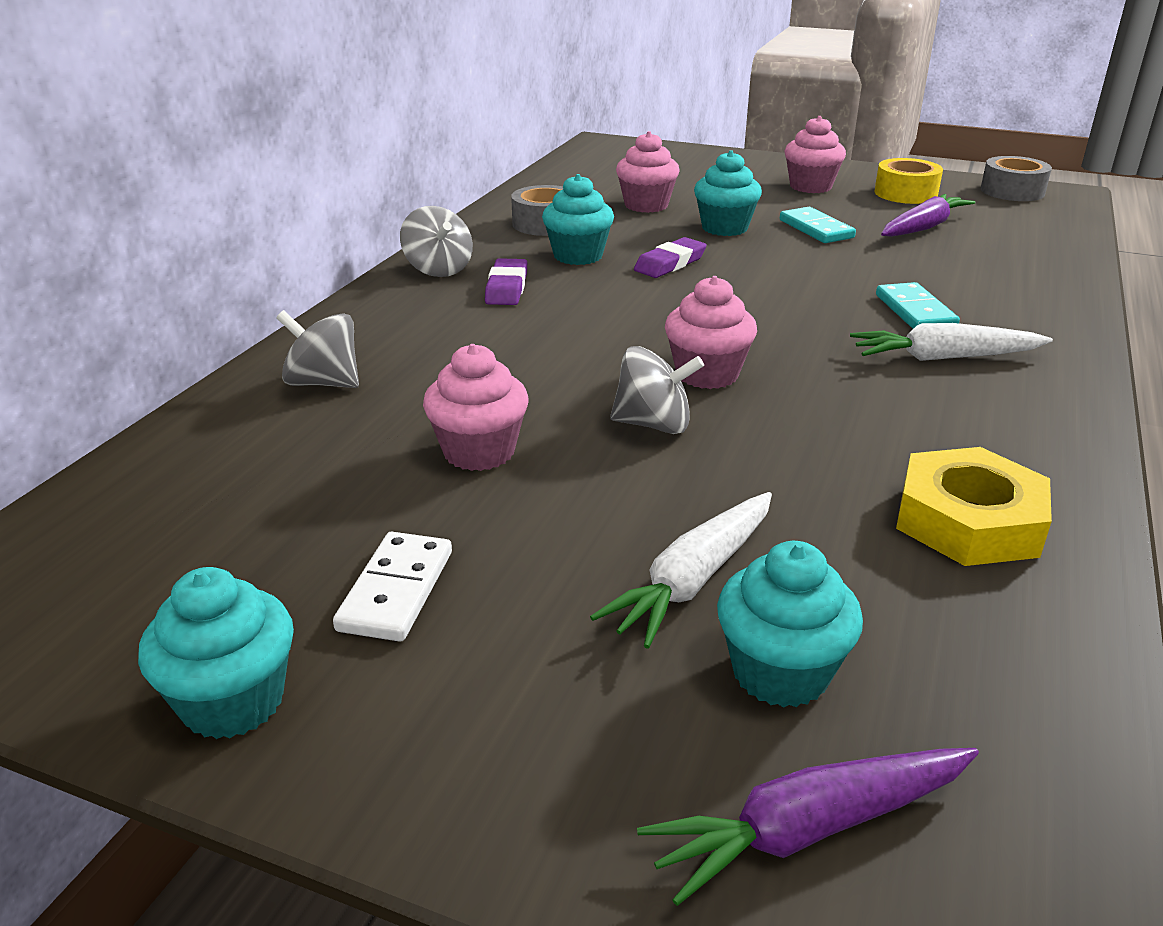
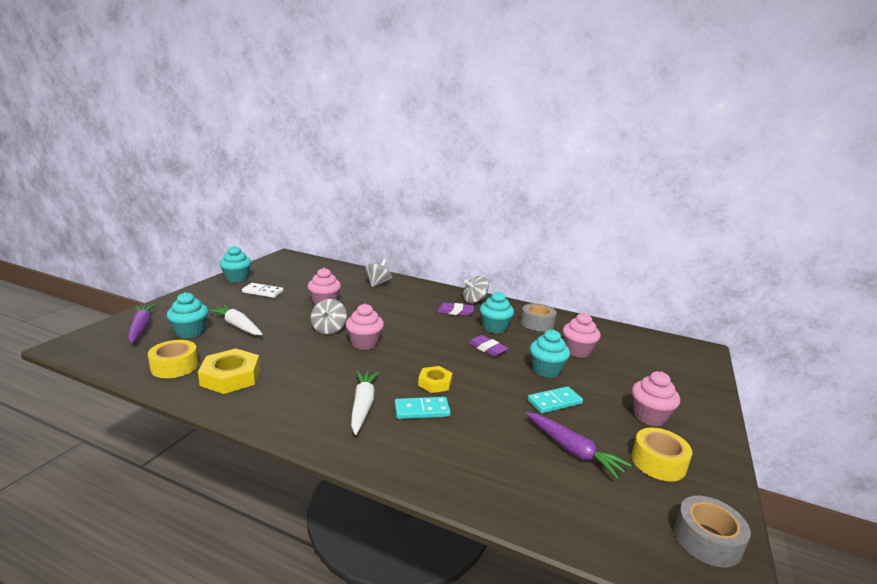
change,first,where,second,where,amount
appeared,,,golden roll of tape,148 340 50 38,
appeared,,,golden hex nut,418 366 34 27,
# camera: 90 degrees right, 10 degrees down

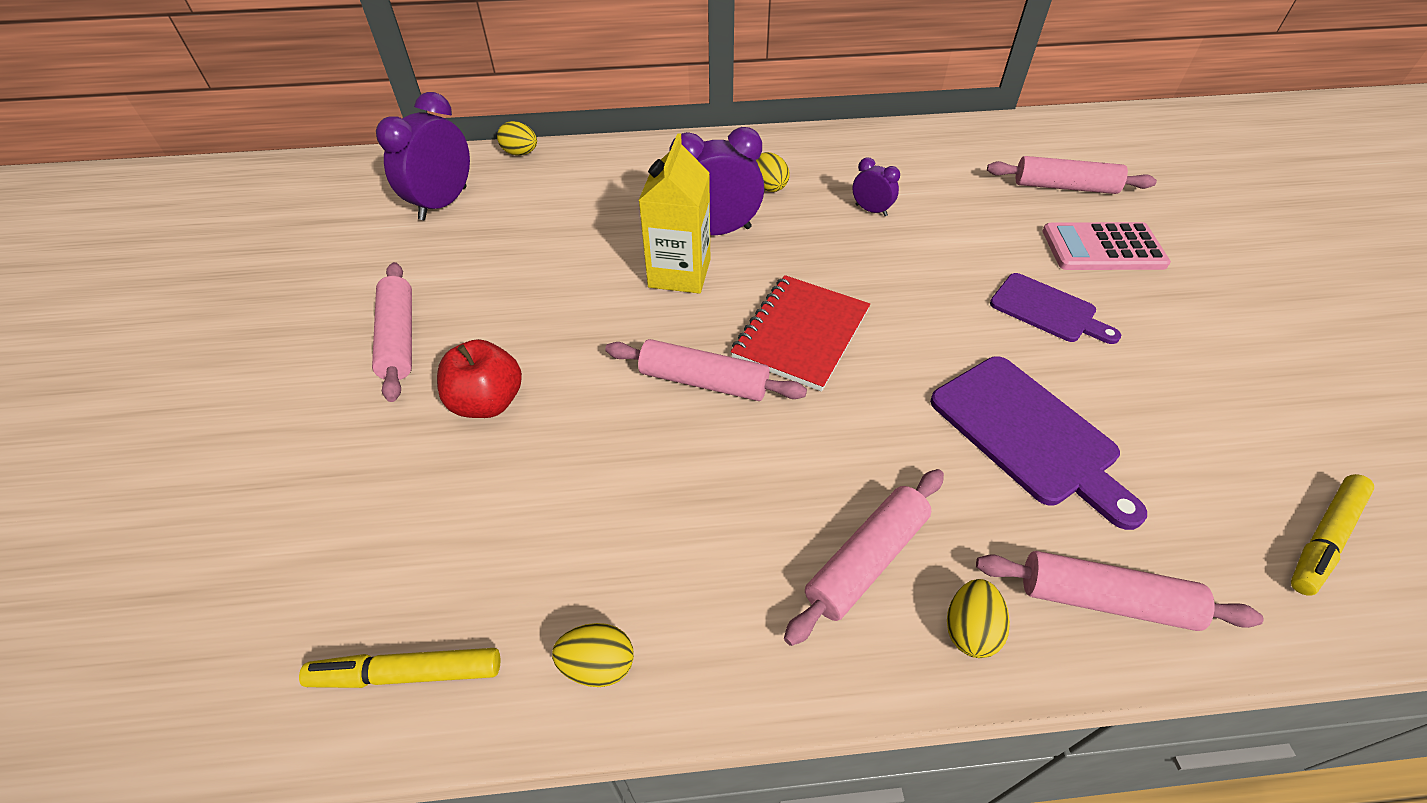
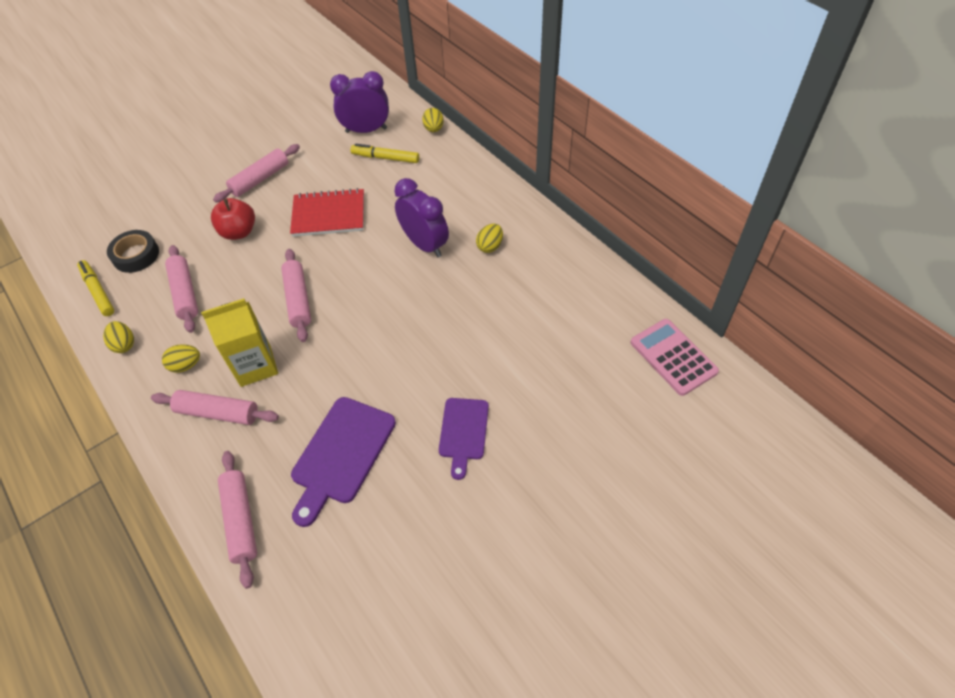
change,first,where,second,where,amount
appeared,,,ebony roll of tape,107 230 52 43,
relocated,golden egg,947 579 63 79,,162 344 38 29,
relocated,rosy rolling pin,987 156 170 38,,165 245 33 88,
relocated,golden milk carton,638 133 72 161,,201 298 77 89,
relocated,red notepad,731 275 139 117,,290 188 74 49,
relocated,golden marker pen,1291 474 83 122,,350 144 69 19,
relocated,rosy calculator,1042 222 129 48,,631 319 88 77,
missing,royal purple clock,852 157 48 59,,,
# camera: 60 degrees right, 5 degrees up

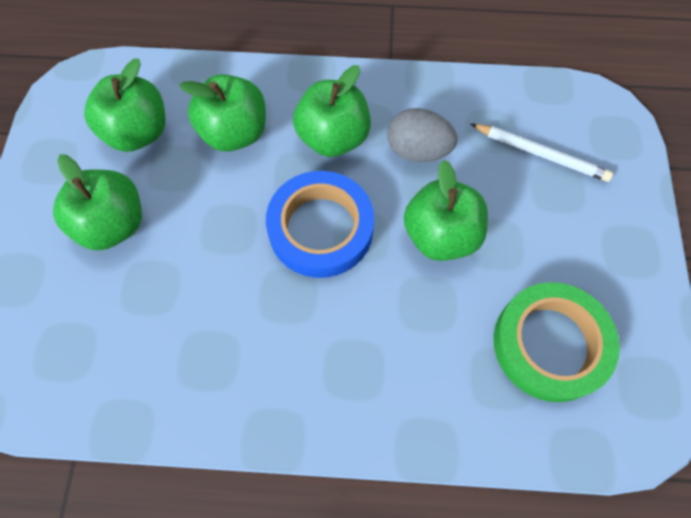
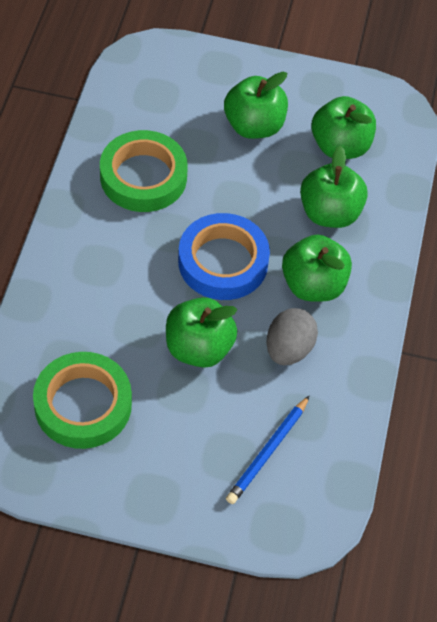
change,first,where,second,where,amount
appeared,,,leaf-green roll of tape,100 130 88 82,
colour,snow-white wooden pencil,471 124 142 58,blue wooden pencil,226 395 84 109,
# camera: 95 degrees right, 10 degrees down

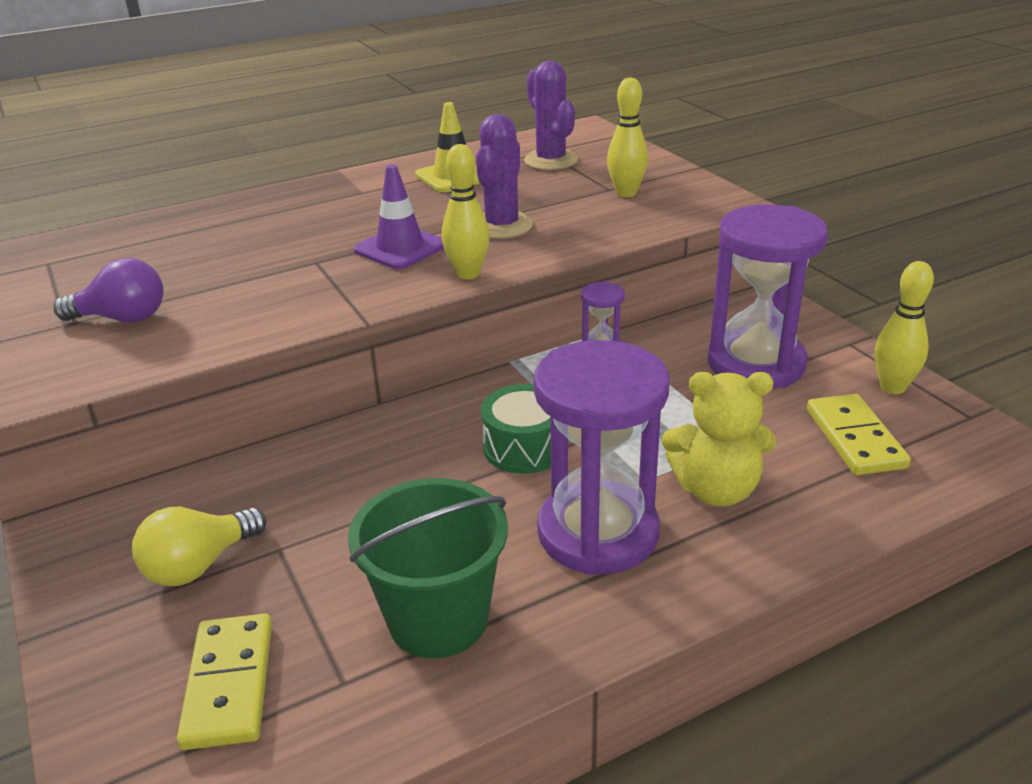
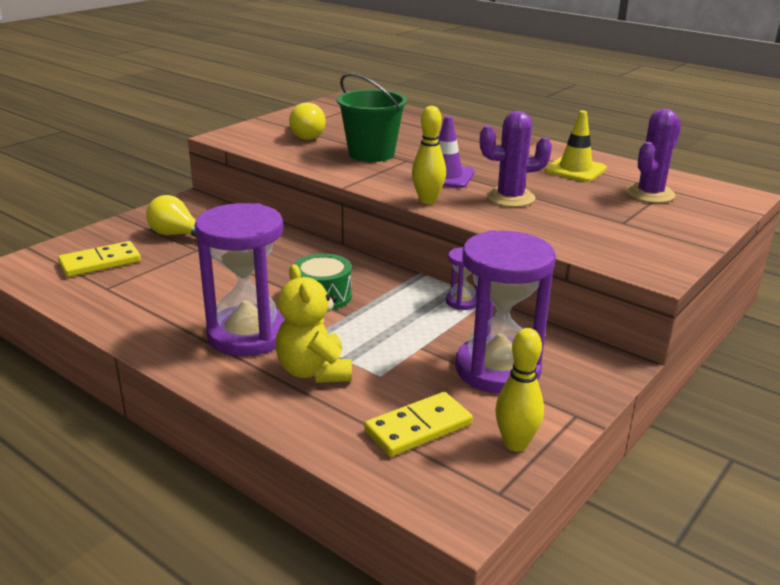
change,first,where,second,where,amount
colour,royal purple light bulb,54 258 110 65,golden light bulb,289 103 37 37,
relocated,leaf-green sand bucket,348 478 160 180,,337 73 70 89,
missing,golden skittle,607 78 41 119,,,
# camera: 65 degrees right, 5 degrees down

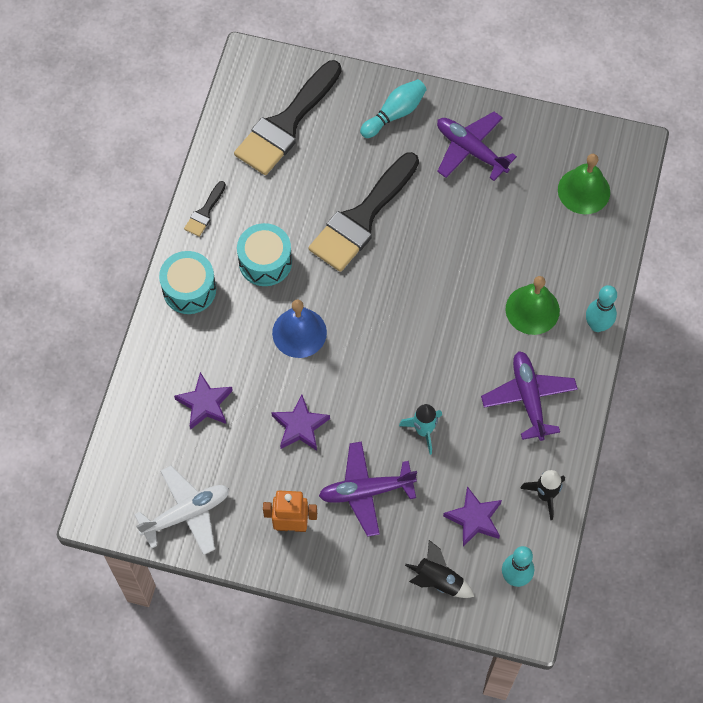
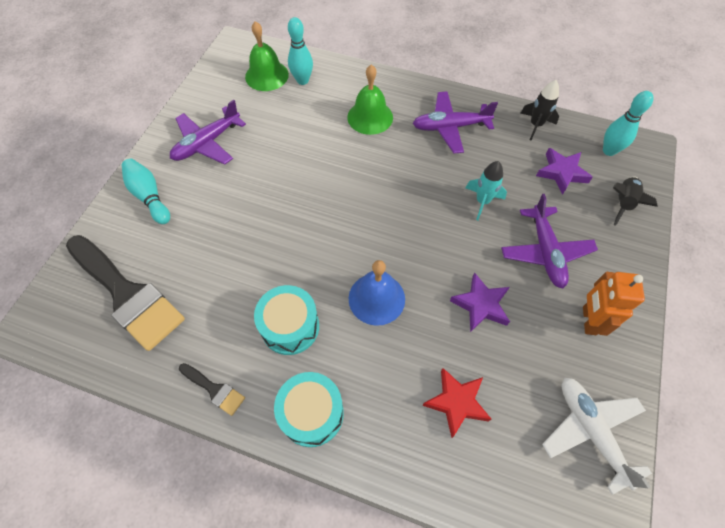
change,first,where,second,where,amount
relocated,teal skittle,586 285 31 47,,288 17 25 68,
colour,royal purple star,174 372 59 57,red star,422 368 69 70,
missing,ebony brush,308 152 111 120,,,
# camera: 85 degrees left, 5 degrees down

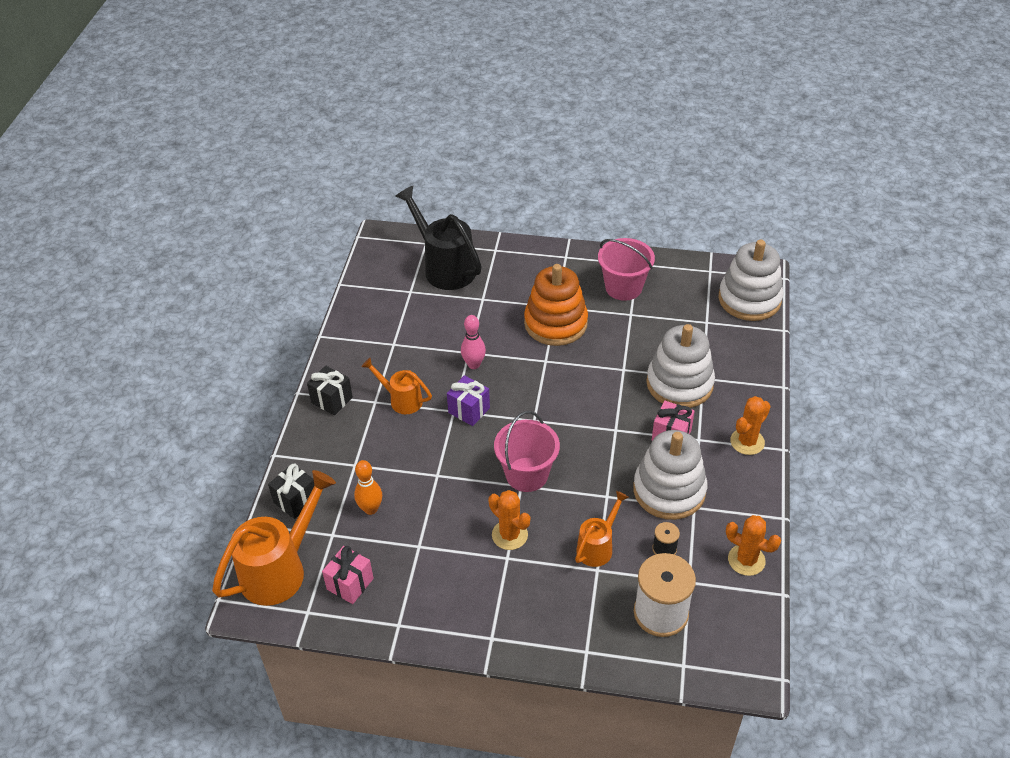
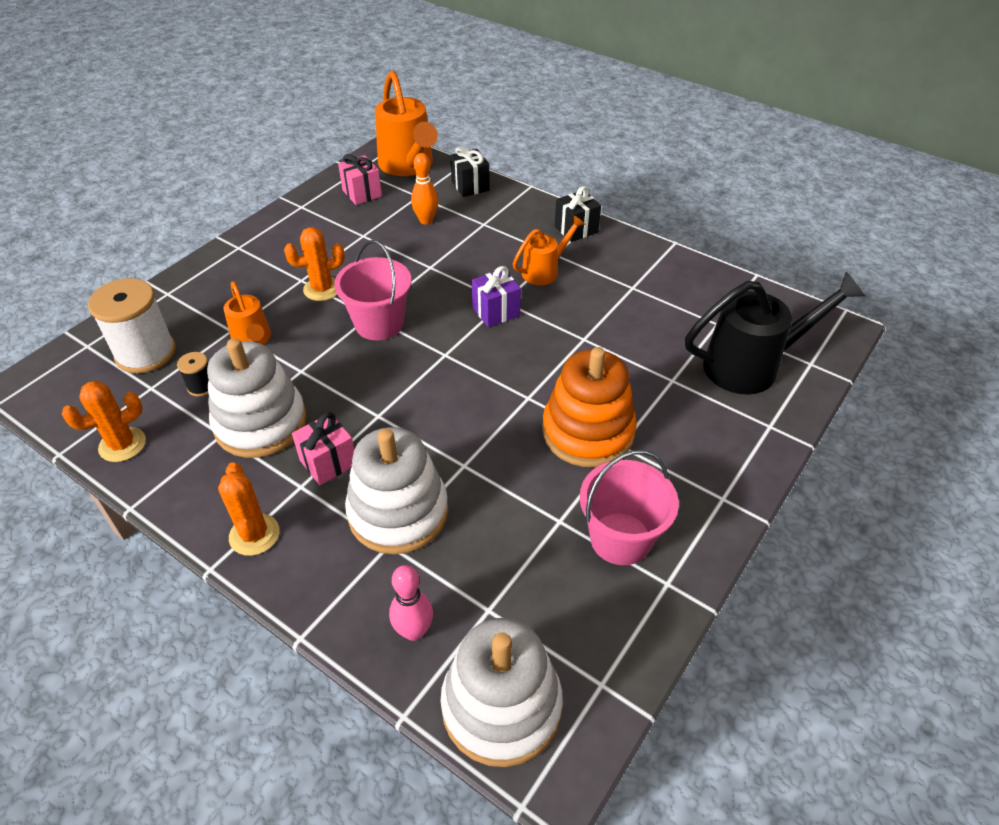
change,first,where,second,where,amount
relocated,rosy skittle,461 315 25 54,,389 565 44 76,
# camera: 115 degrees right, 0 degrees up

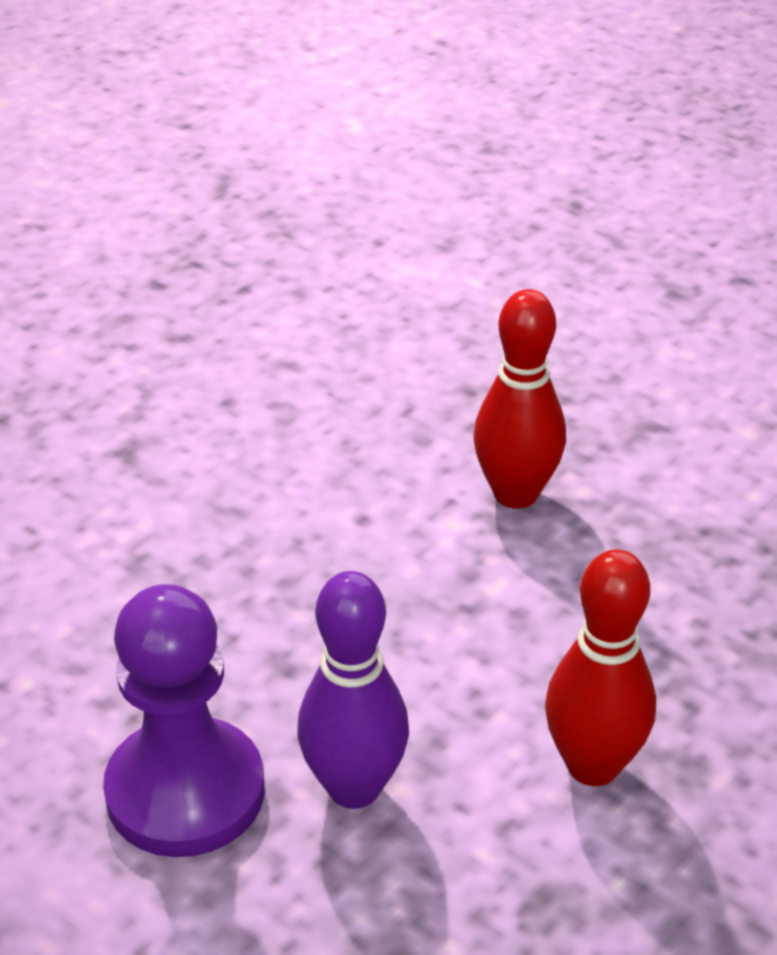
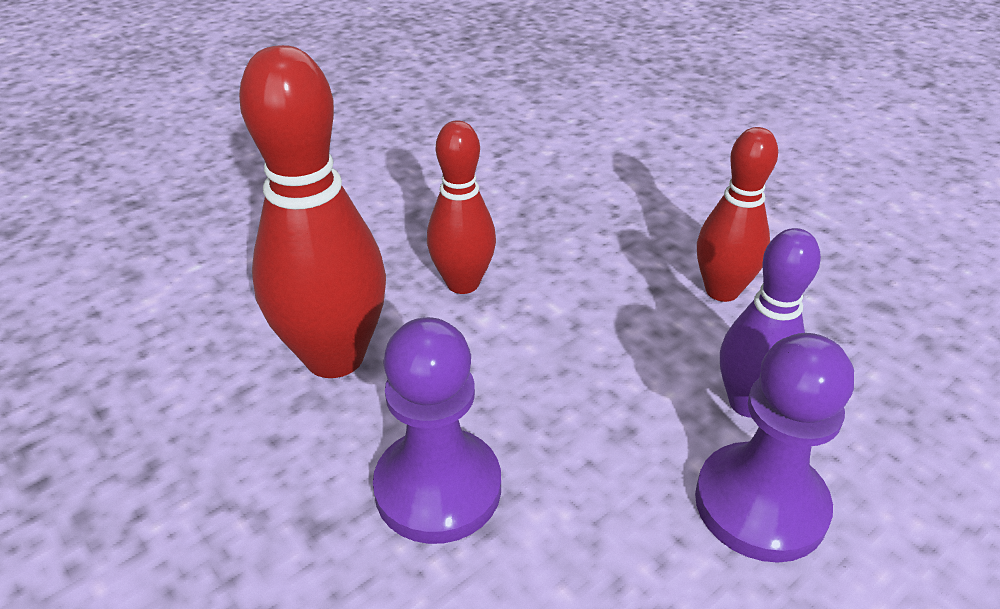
change,first,where,second,where,amount
appeared,,,red skittle,239 45 147 333,
appeared,,,royal purple pawn,373 317 128 227,
# camera: 80 degrees left, 0 degrees up

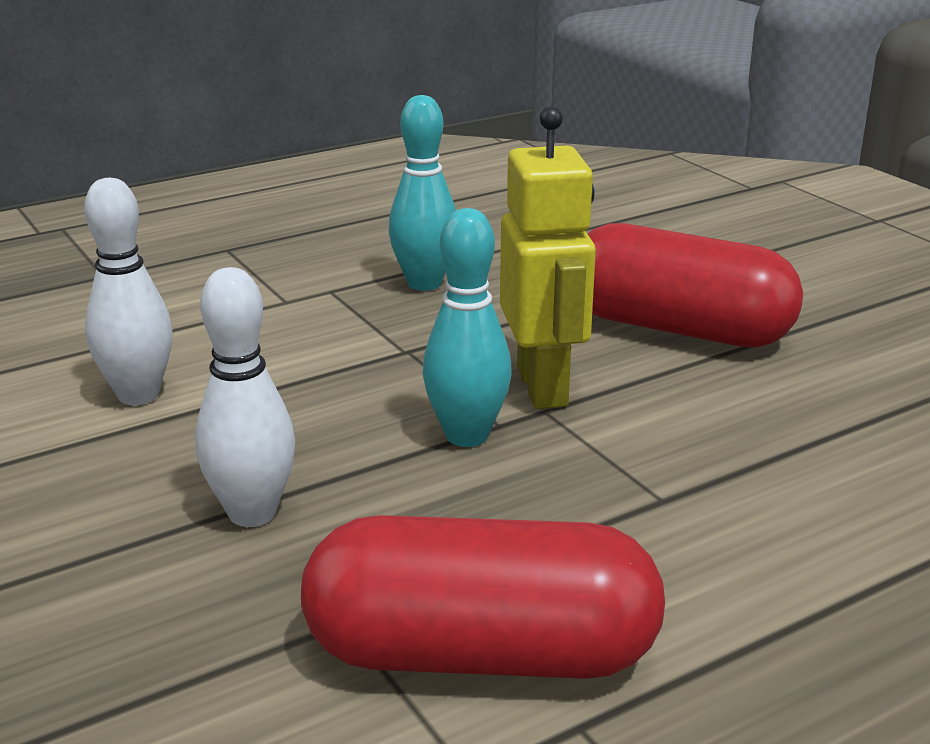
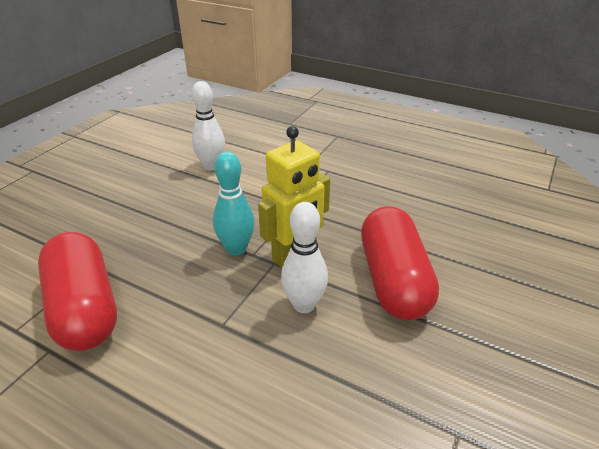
change,first,where,second,where,amount
relocated,snow-white skittle,195 267 101 260,,281 202 47 111,
missing,teal skittle,389 95 67 196,,,
# camera: 60 degrees right, 10 degrees up

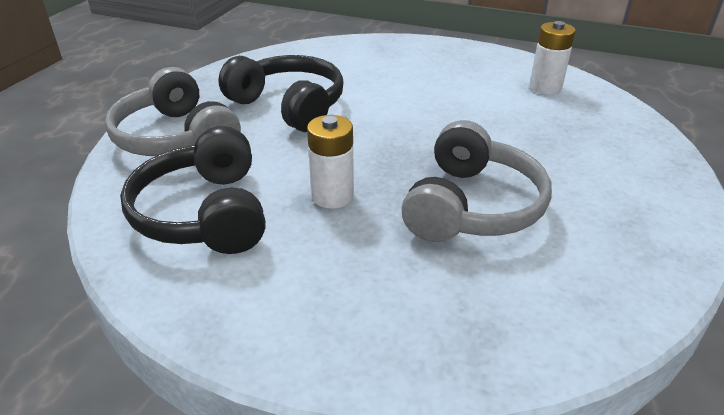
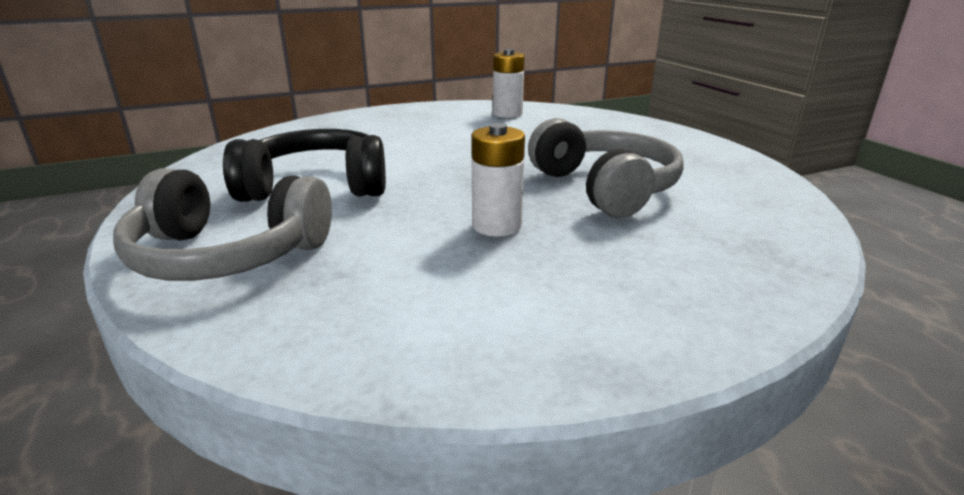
change,first,where,second,where,amount
missing,ebony headphones,120 126 146 128,,,
# camera: 45 degrees left, 10 degrees down

